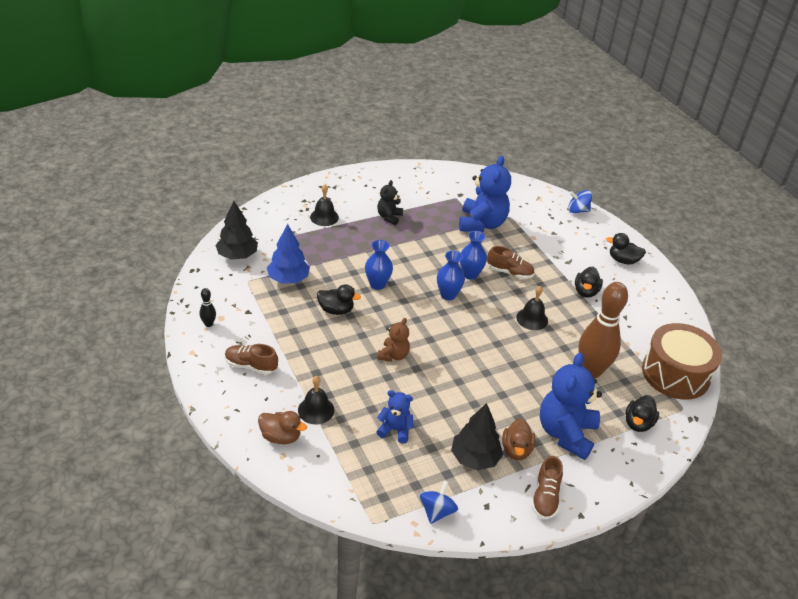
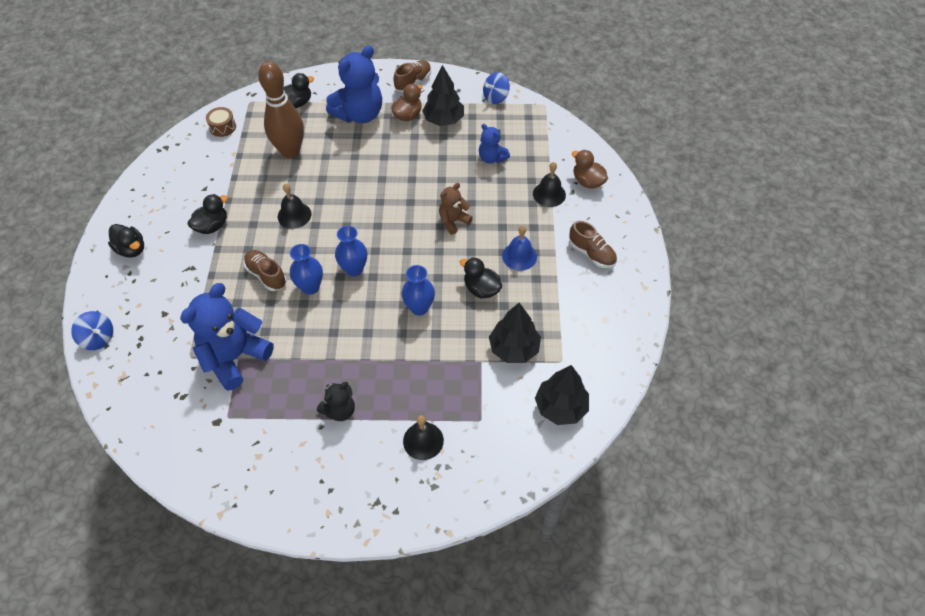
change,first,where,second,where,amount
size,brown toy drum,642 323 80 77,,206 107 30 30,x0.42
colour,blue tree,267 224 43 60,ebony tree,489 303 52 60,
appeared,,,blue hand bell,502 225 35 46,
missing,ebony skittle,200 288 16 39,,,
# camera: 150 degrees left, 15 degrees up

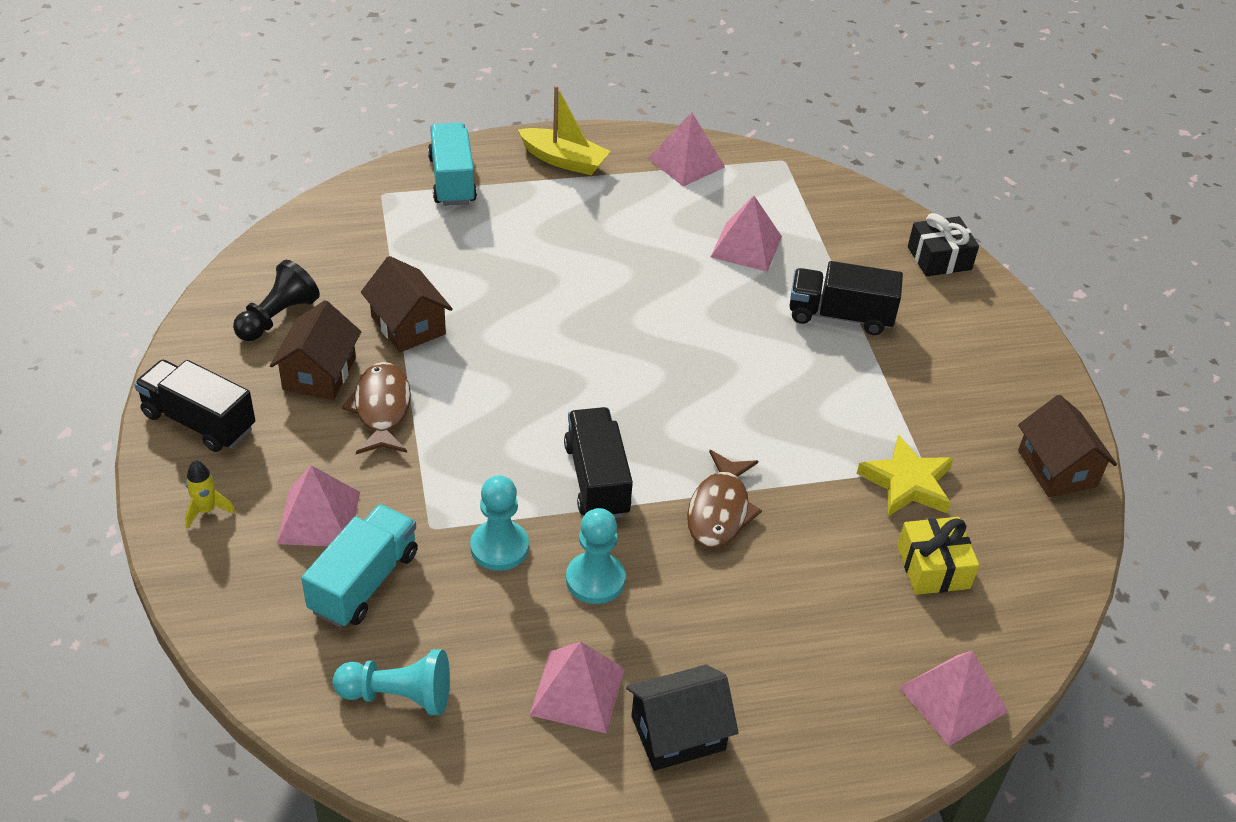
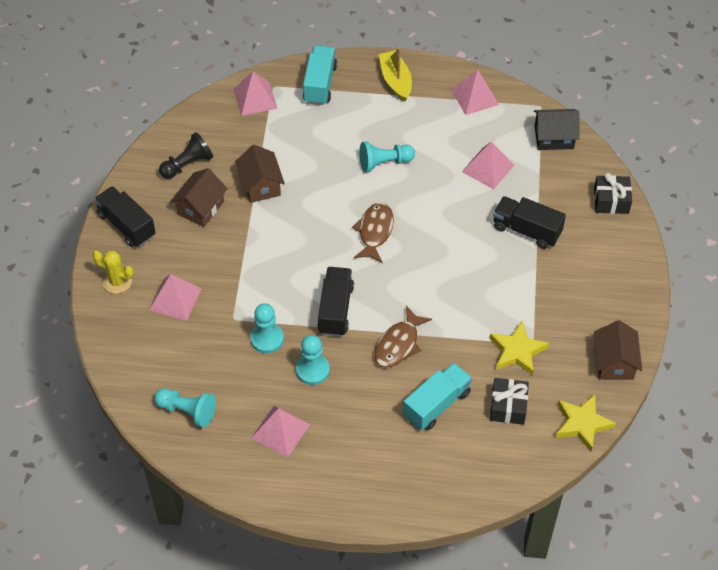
change,first,where,second,where,amount
exchanged,golden rocket,185 460 50 69,golden cactus,93 251 41 43,
relocated,rosy solid pyramid,899 650 109 96,,234 71 43 45,
relocated,brown fish,342 362 69 92,,352 202 42 61,
appeared,,,teal pawn,360 141 55 32,
spun,golden toy boat,518 85 93 90,,379 47 33 55,150 degrees counterclockwise
relocated,teal truck,301 504 117 124,,403 363 69 67,
colour,golden gift,897 517 82 78,ebony gift,490 378 39 47,
relocated,ebony cottage,626 664 113 107,,534 109 45 41,
appeared,,,golden star,555 394 61 58,
# camera: 20 degrees right, 10 degrees up

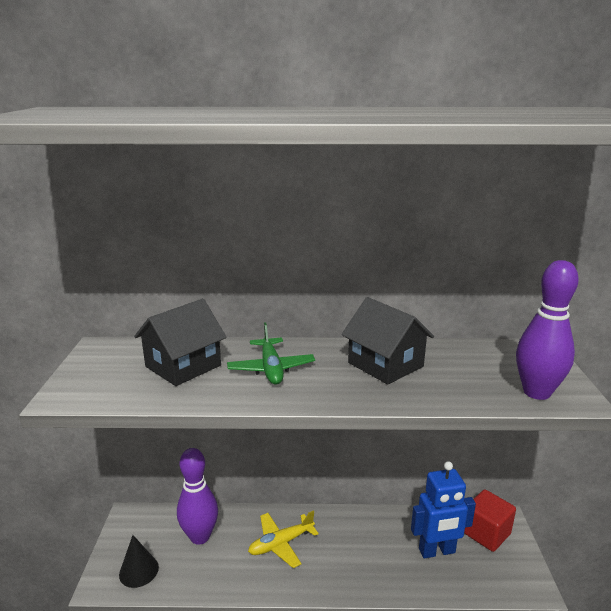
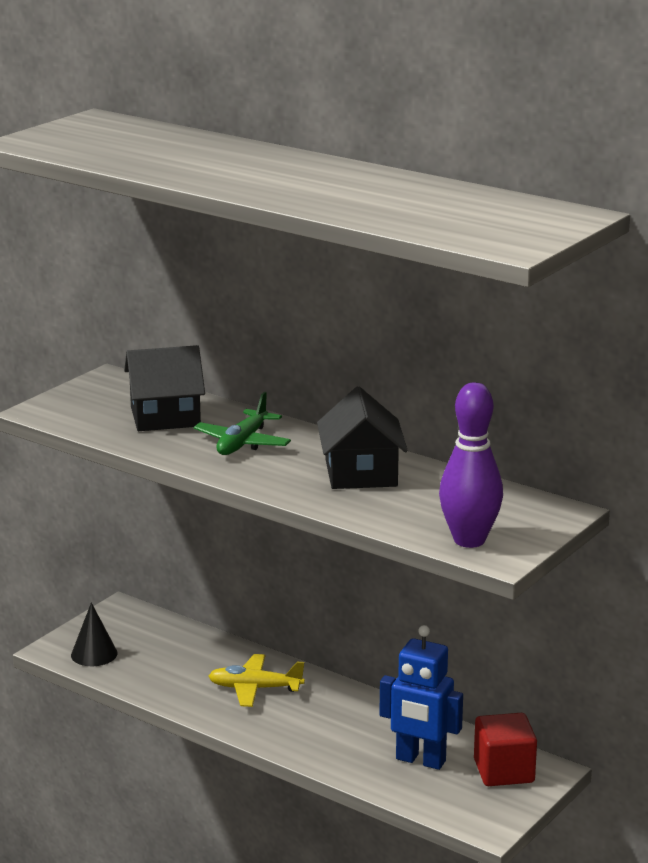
change,first,where,second,where,amount
missing,royal purple skittle,177 448 41 97,,,
# camera: 35 degrees right, 0 degrees up

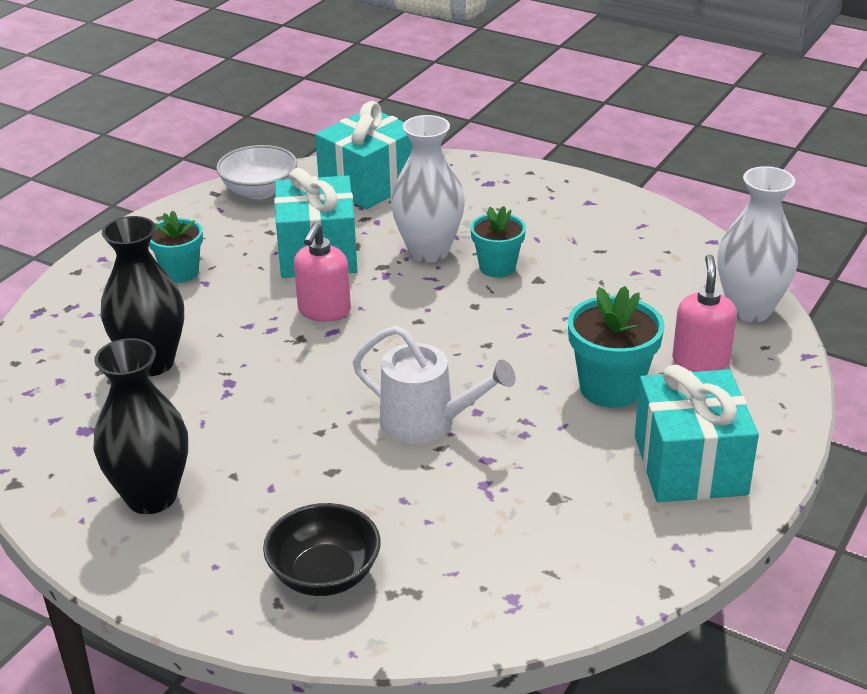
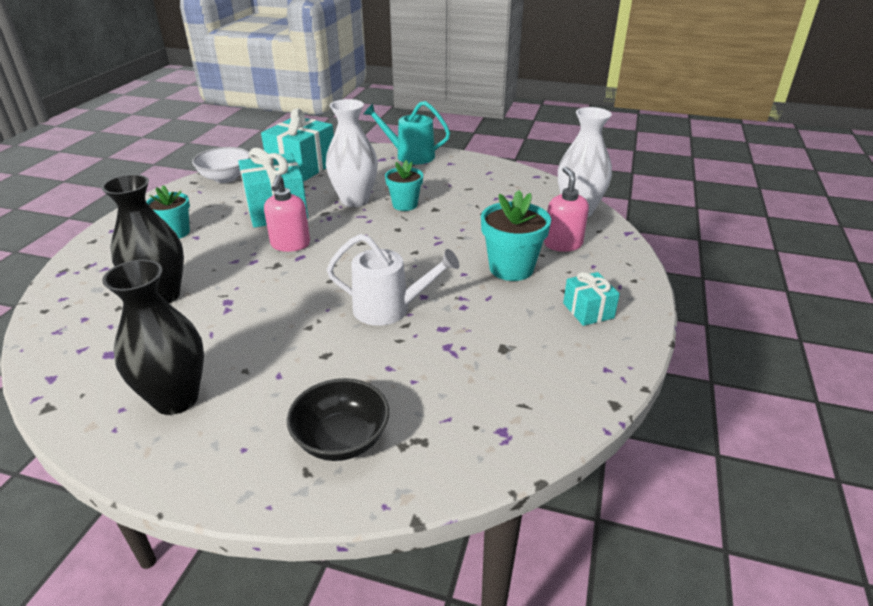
change,first,where,second,where,amount
appeared,,,teal sprinkling can,364 101 86 64,
size,teal gift,635 365 124 137,,563 272 57 54,x0.53
# camera: 15 degrees left, 0 degrees up

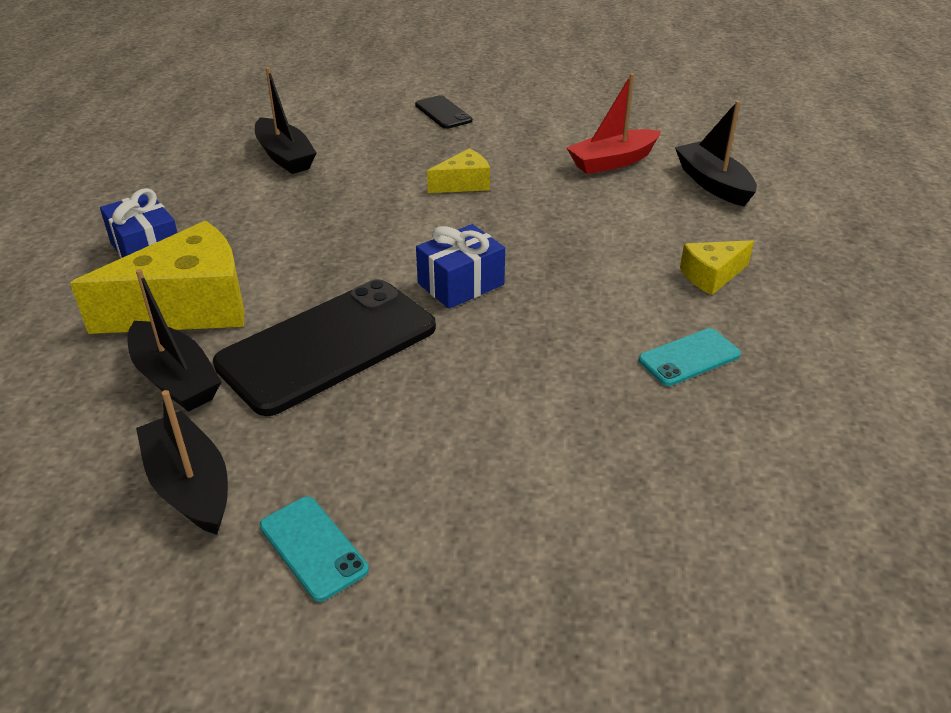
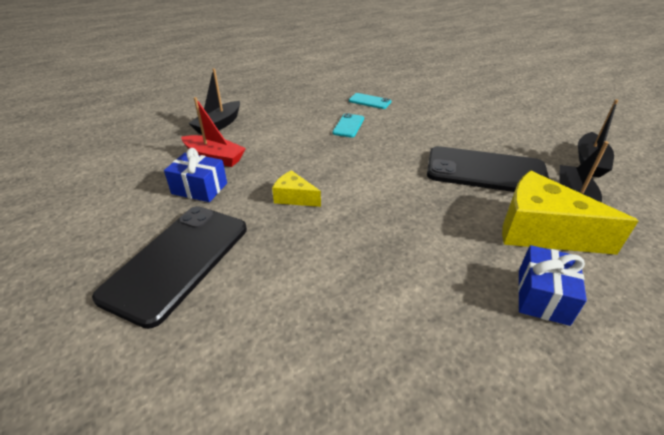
change,first,where,second,where,amount
size,ebony mobile phone,415 95 57 34,,92 206 155 123,x2.18
relocated,blue gift,416 224 89 85,,164 148 63 54,
relocated,teal mobile phone,260 497 109 105,,332 113 32 25,
missing,ebony toy boat,255 67 62 107,,,
missing,golden piece of cheese,680 240 74 55,,,
# camera: 125 degrees left, 0 degrees up

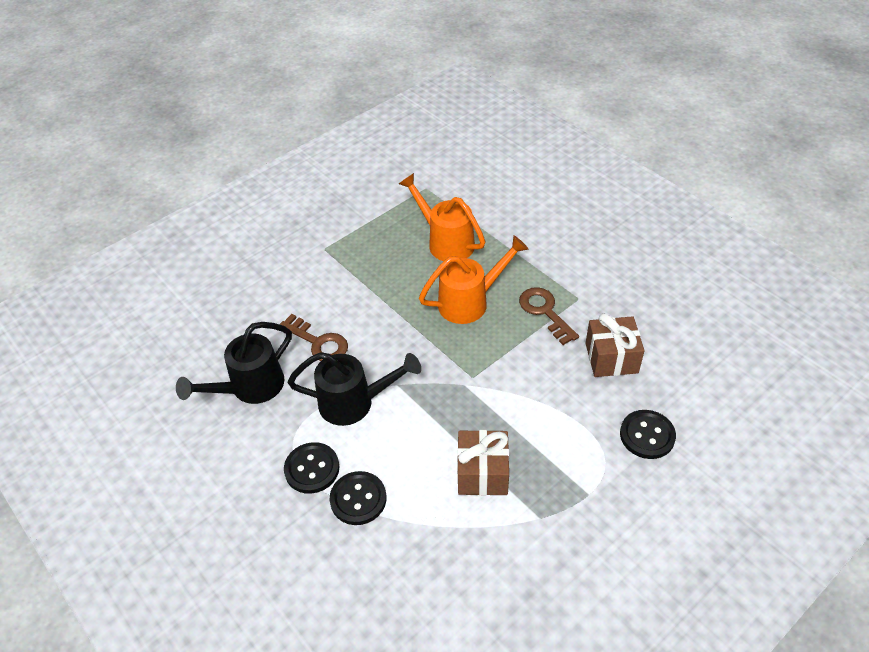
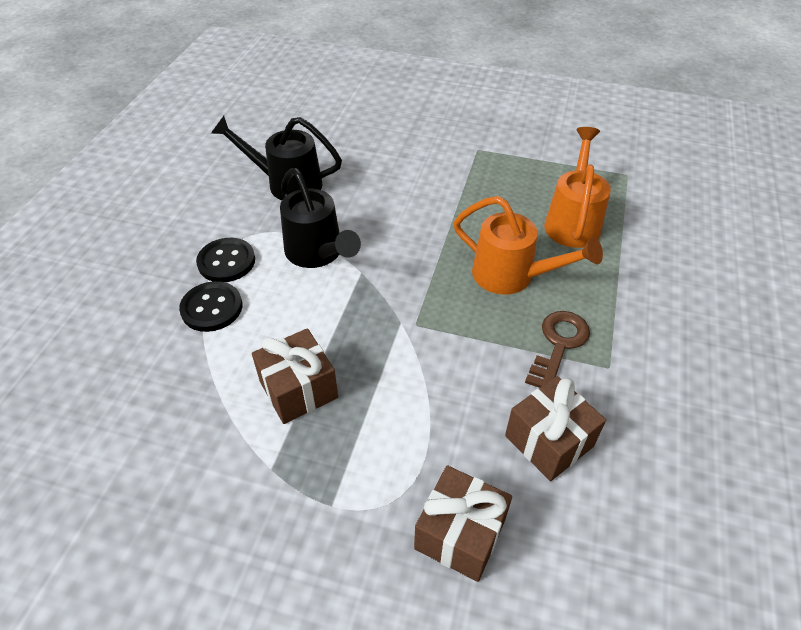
change,first,where,second,where,amount
exchanged,ebony button,620 410 56 49,brown gift,414 466 98 116,
missing,brown door key,279 314 69 47,,,
# camera: 55 degrees right, 0 degrees up

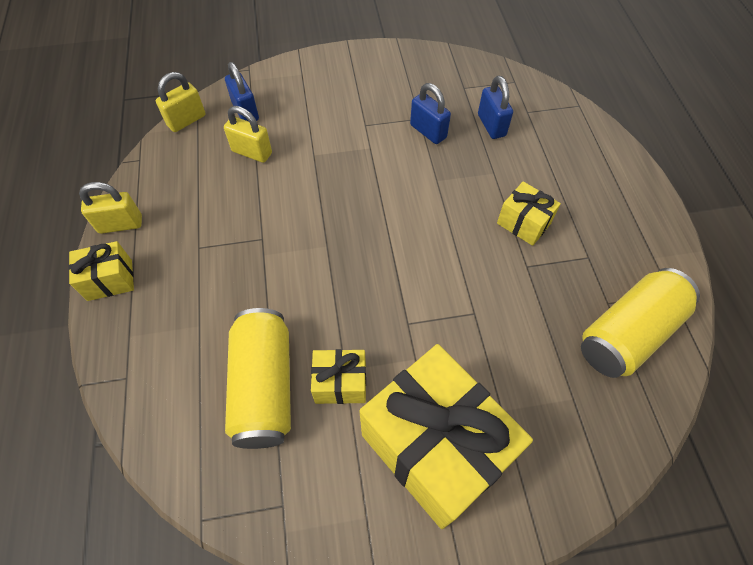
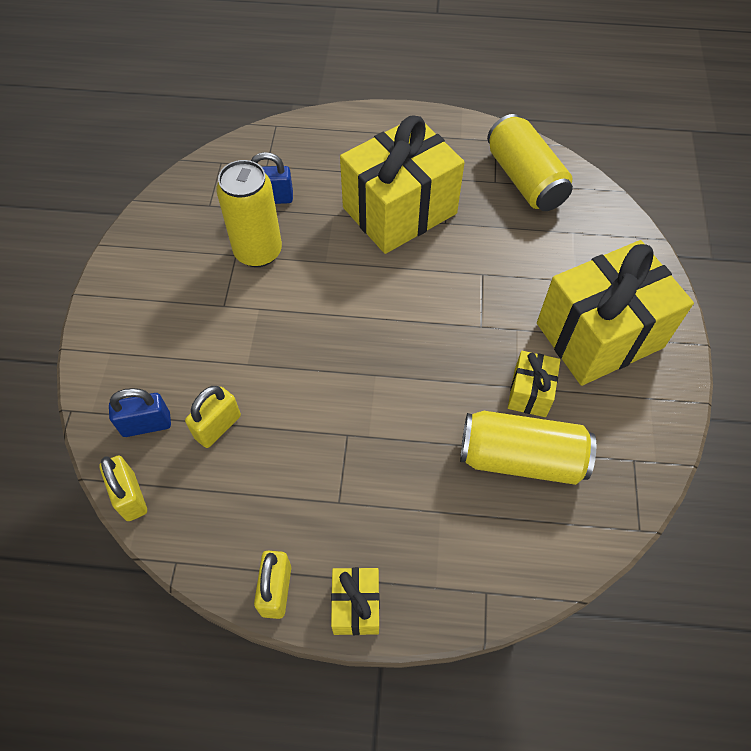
change,first,where,second,where,amount
exchanged,blue padlock,410 83 41 61,golden soda can,216 160 66 107,
size,golden gift,497 181 64 65,,340 115 125 139,x2.20
# camera: 75 degrees left, 0 degrees up

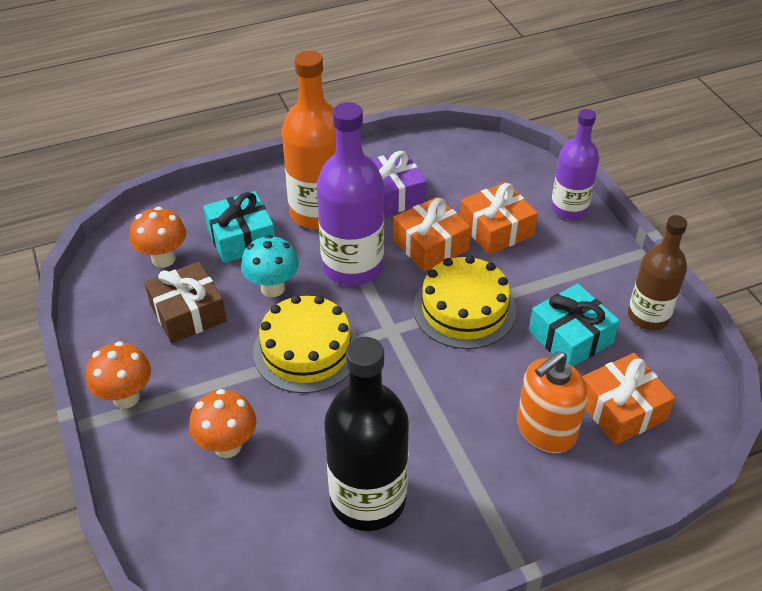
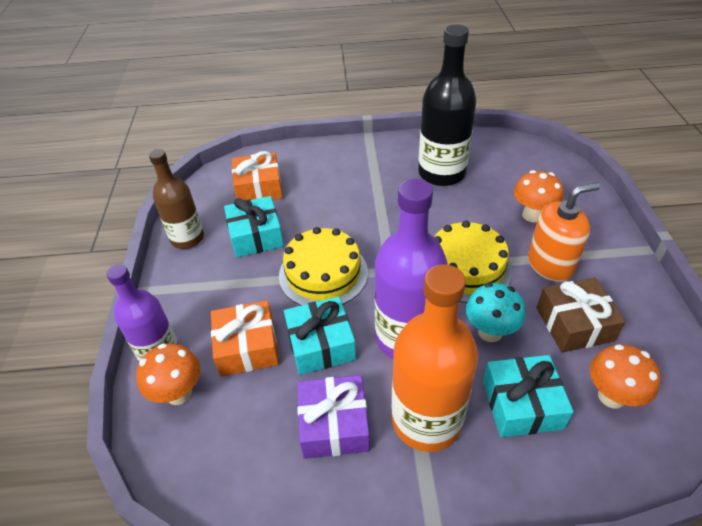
change,first,where,second,where,amount
relocated,orange toadstool,86 341 65 67,,136 343 64 62,
colour,orange gift,393 197 78 75,teal gift,284 297 72 78,
relocated,orange soap dispenser,517 351 71 102,,528 182 72 100,
# camera: 160 degrees left, 0 degrees up

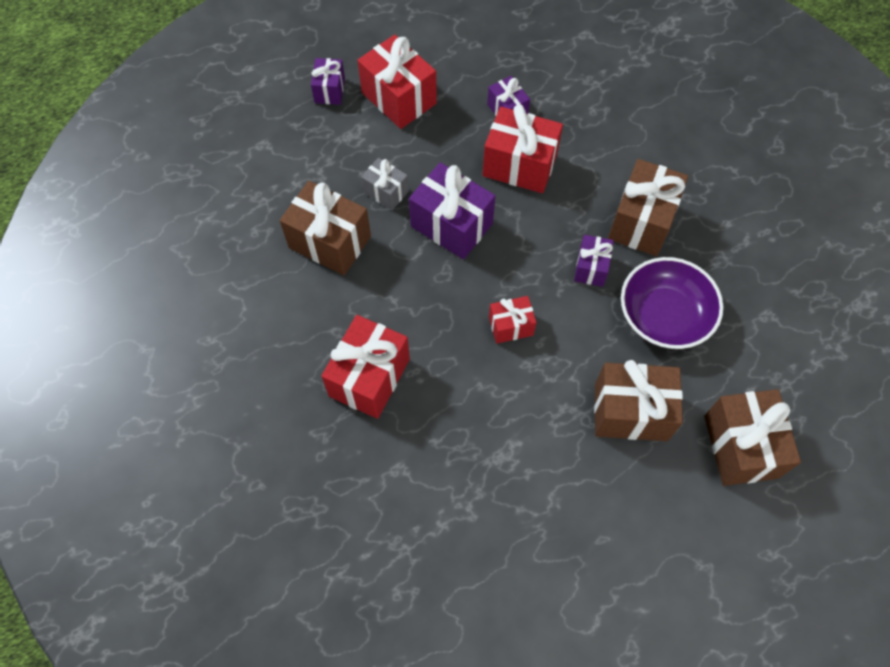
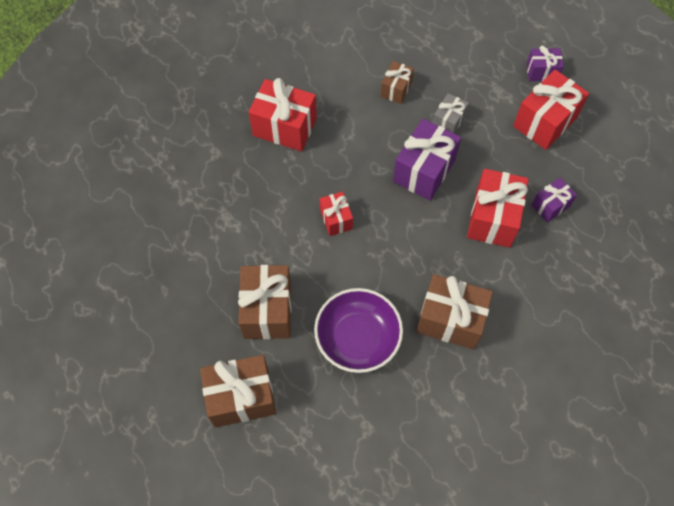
change,first,where,second,where,amount
size,brown gift,280 181 91 94,,381 61 33 43,x0.56
missing,royal purple gift,574 235 40 52,,,
# camera: 85 degrees right, 0 degrees up

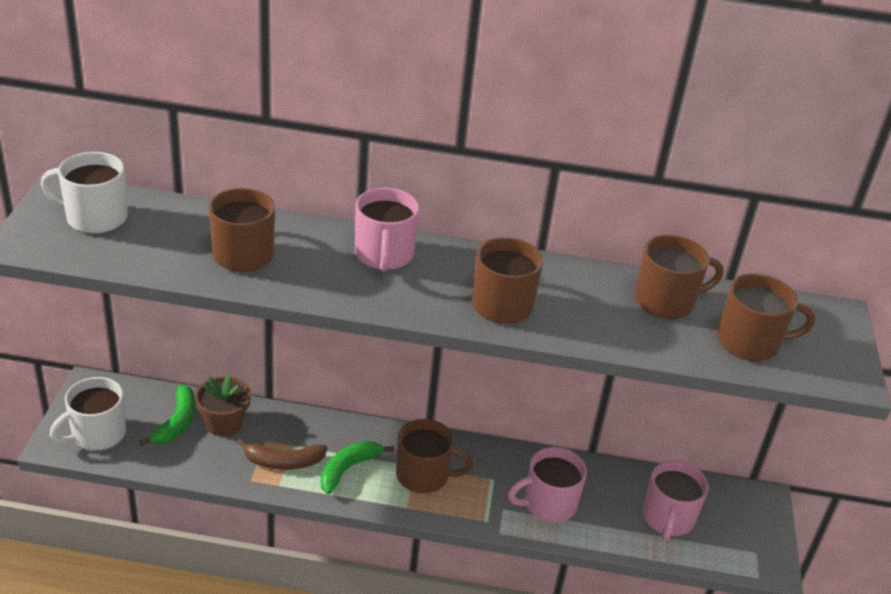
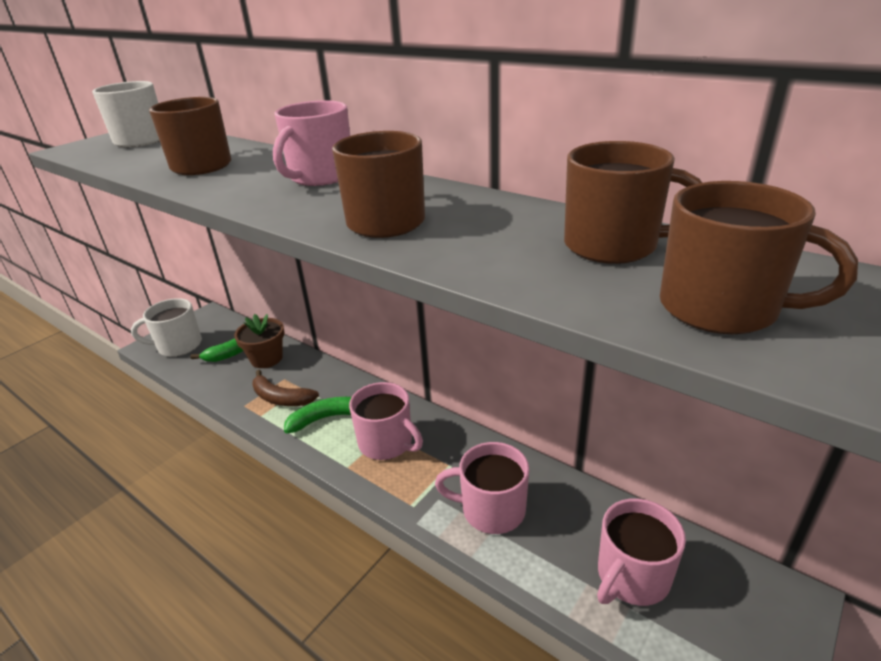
change,first,where,second,where,amount
colour,brown tea mug,396 419 77 74,rosy tea mug,349 382 74 78,
# camera: 35 degrees right, 5 degrees down

